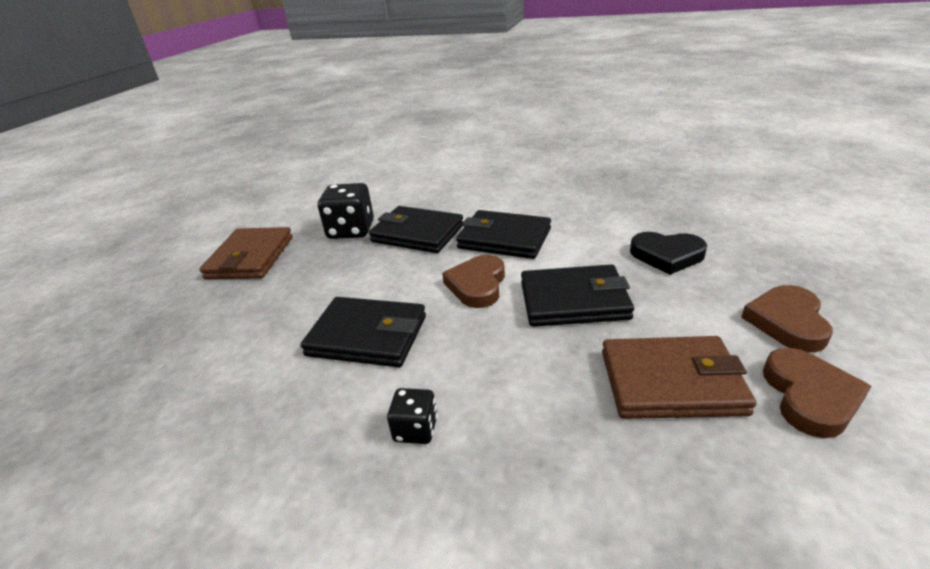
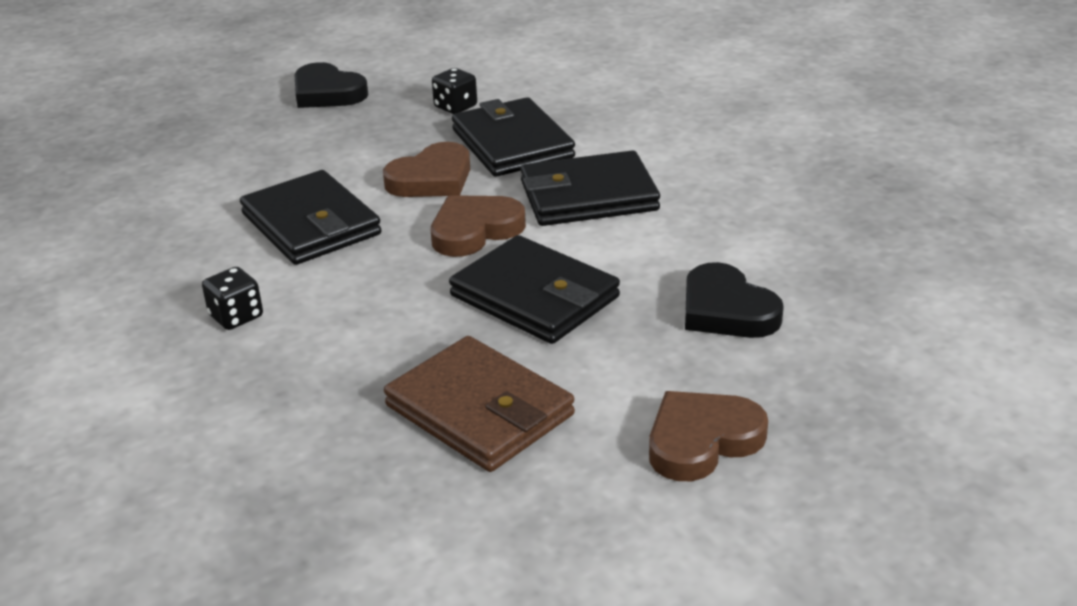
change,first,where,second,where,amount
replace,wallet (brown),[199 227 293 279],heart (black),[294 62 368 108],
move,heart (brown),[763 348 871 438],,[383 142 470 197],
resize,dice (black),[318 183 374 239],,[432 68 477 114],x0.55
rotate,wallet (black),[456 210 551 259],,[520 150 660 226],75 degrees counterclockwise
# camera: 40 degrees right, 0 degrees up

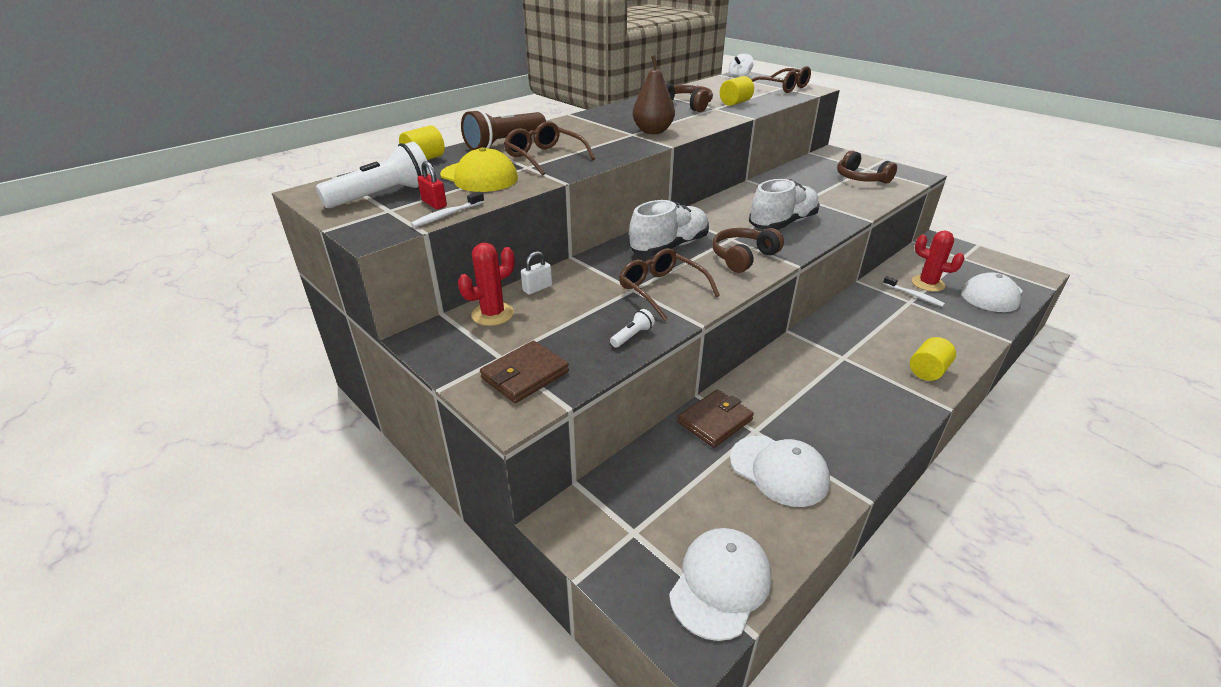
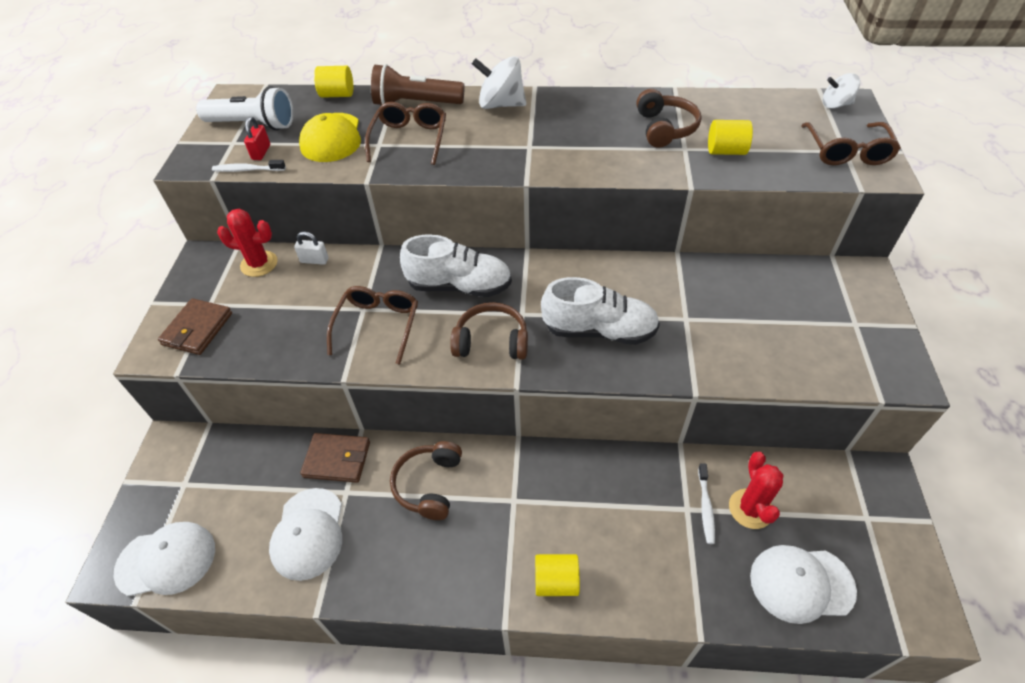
change,first,where,second,where,amount
rotate,wallet (brown),[480 341 569 403],,[158 298 232 355],75 degrees counterclockwise
move,headphones (brown),[837 150 897 184],,[390 441 462 520],
insert,,,spinning top (white),[472 56 526 109],
delete,flashlight (white),[610 309 655 348],,,
delete,pear (brown),[633 55 675 134],,,
# camera: 50 degrees right, 15 degrees up

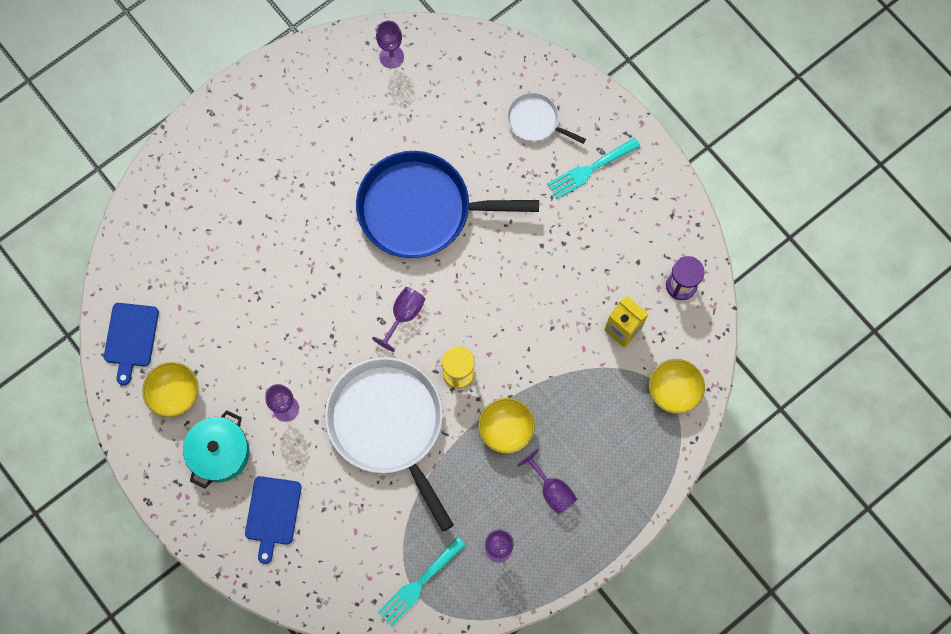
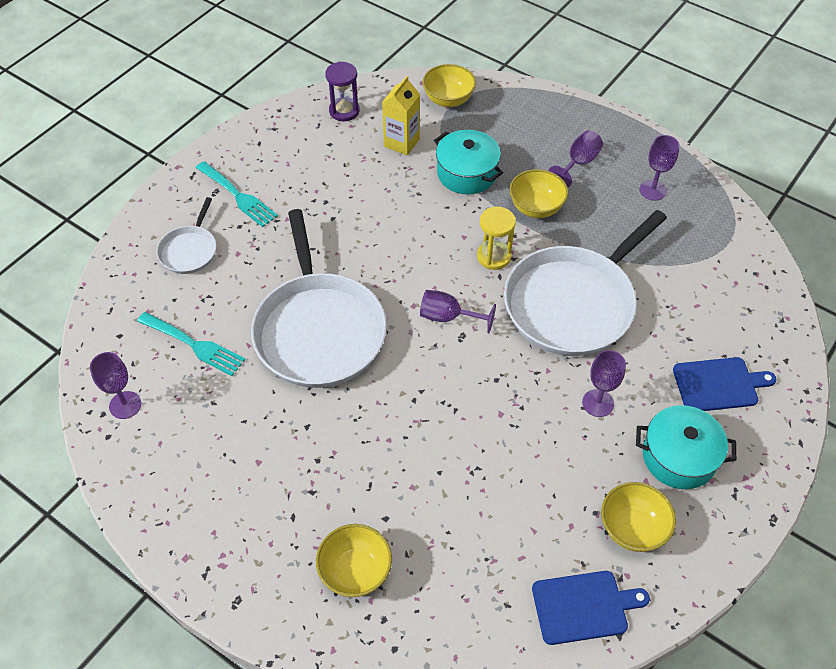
change,first,where,second,where,amount
move,fork (turquoise),[378 537 466 627],,[137 312 245 376],
recolor,pan (blue),[356 151 539 258],pan (white),[251 209 387 388],
insert,,,bowl (yellow),[316 524 392 597],
insert,,,pot (turquoise),[434 130 503 194],
# camera: 105 degrees left, 20 degrees down

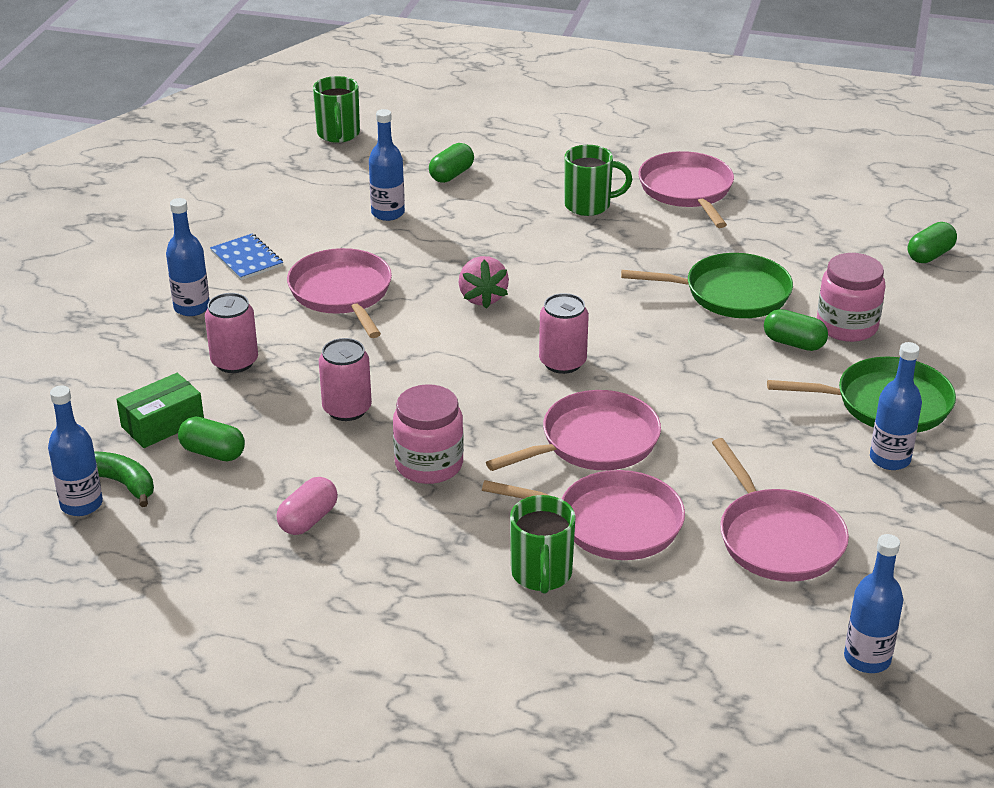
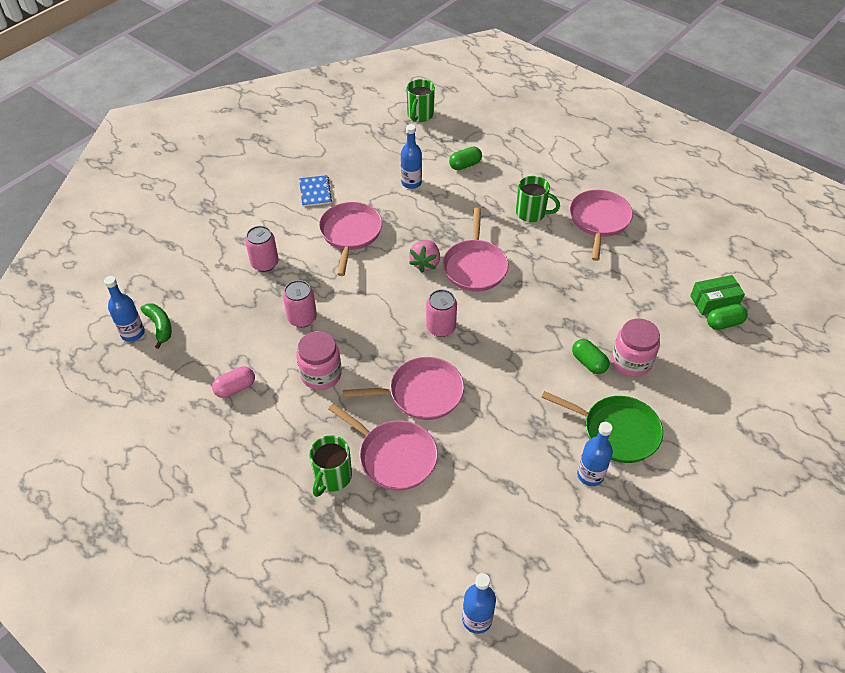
change,first,where,second,where,amount
move,pan (pink),[712 438 849 582],,[443 208 509 292],
move,box (green),[117 373 204 448],,[690 275 745 315],
delete,bottle (blue),[166 198 210 316],,,
delete,capsule (green),[178 417 245 462],,,
delete,pan (green),[621 253 793 318],,,
# camera: 25 degrees right, 15 degrees up

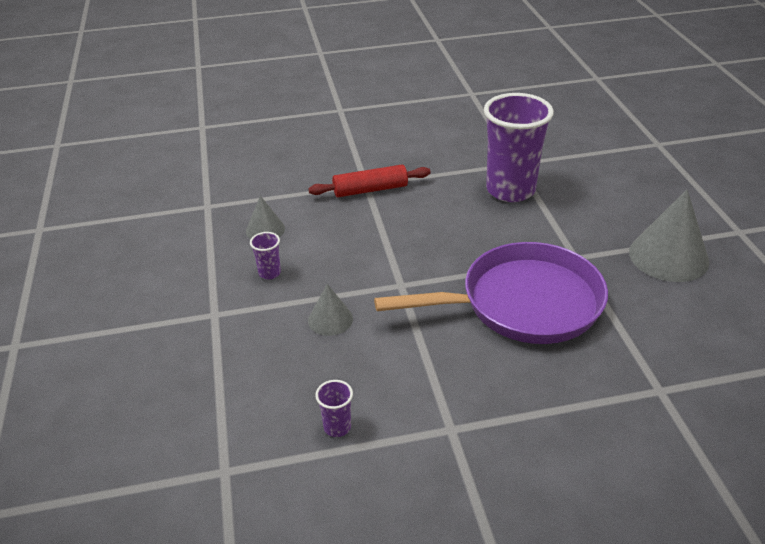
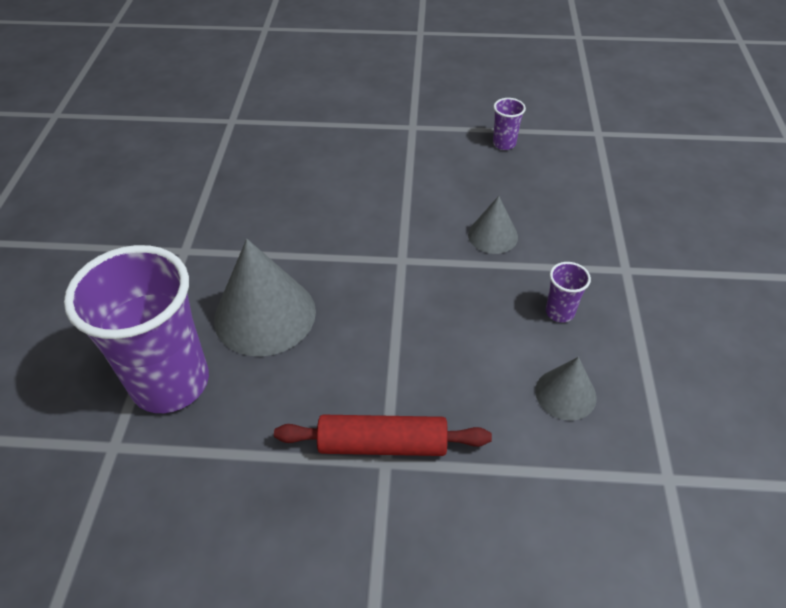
change,first,where,second,where,amount
move,cone (grey),[629 189 709 282],,[214 239 316 356],
delete,pan (purple),[374 242 608 344],,,
# camera: 165 degrees left, 10 degrees up

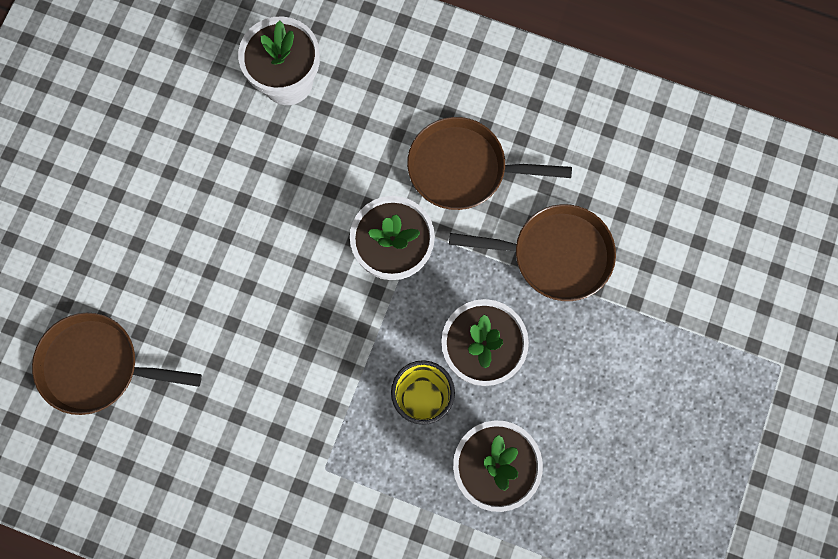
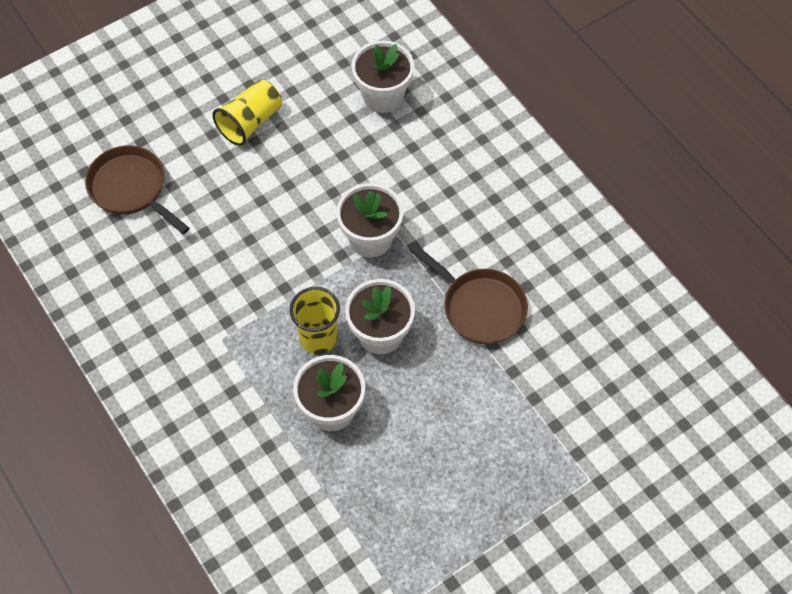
change,first,where,second,where,amount
insert,,,cup (yellow),[212 80 282 146],
delete,pan (brown),[407 117 572 210],,,
# camera: 35 degrees right, 15 degrees down

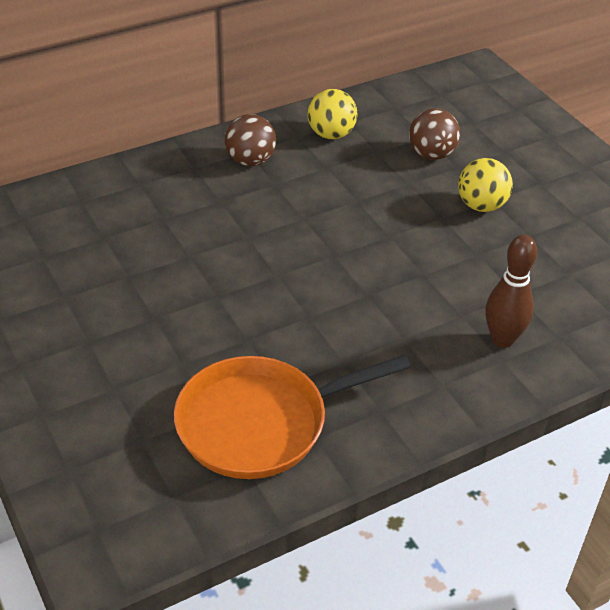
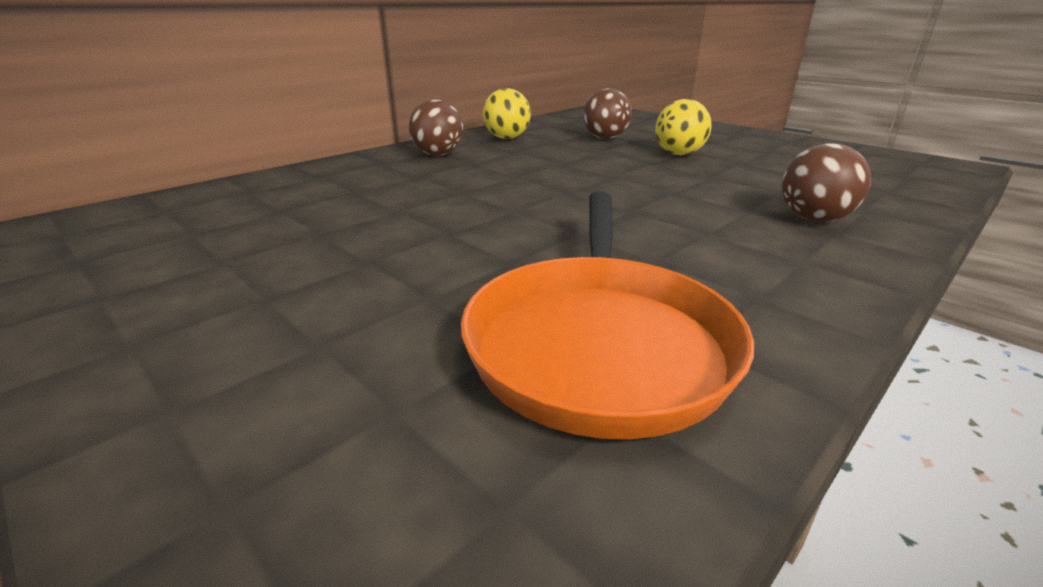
change,first,where,second,where,amount
rotate,pan (orange),[174 355 411 479],,[461 191 754 439],45 degrees counterclockwise
replace,bowling pin (brown),[486 235 537 348],ball (brown),[782 143 871 222],
# camera: 15 degrees left, 15 degrees down

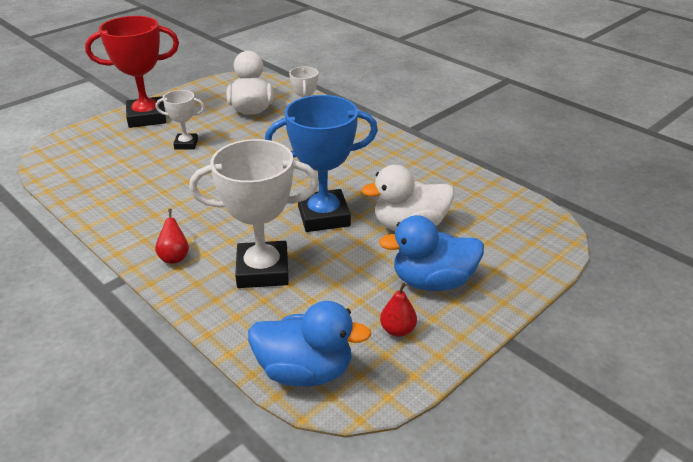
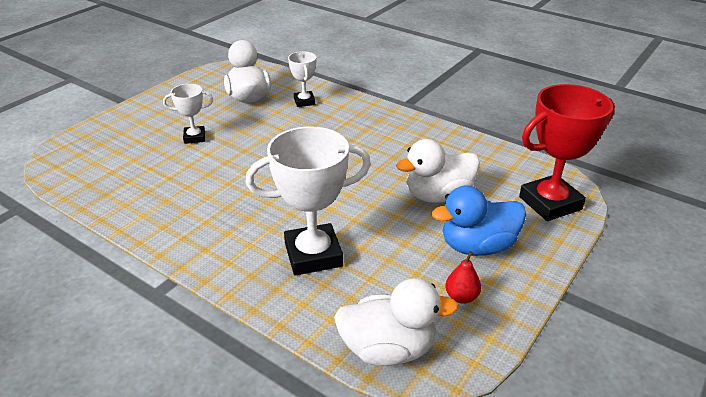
change,first,where,second,where,amount
recolor,duck (blue),[248 301 372 387],duck (white),[334 278 459 366],
move,trophy (red),[85 16 179 128],,[519 84 615 221],
delete,pear (red),[155 209 189 263],,,
delete,trophy (blue),[265 95 378 232],,,
# camera: 10 degrees left, 0 degrees up

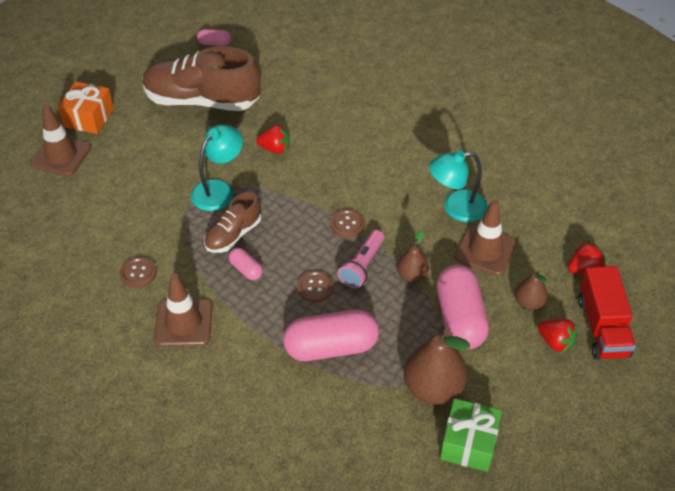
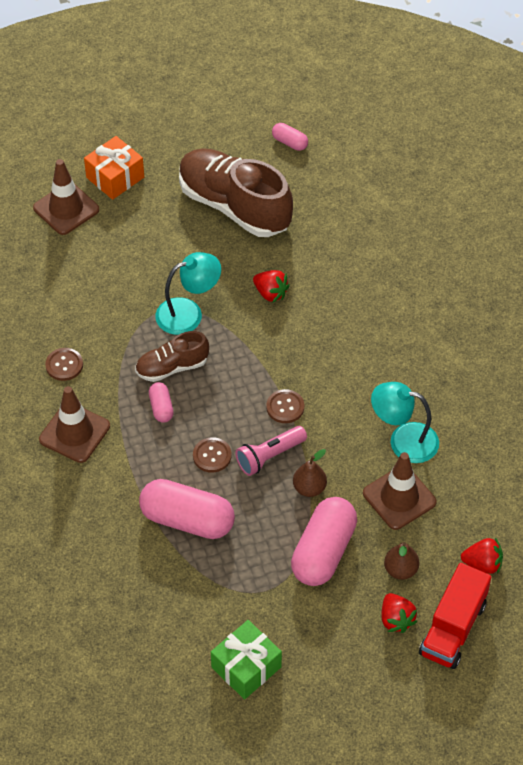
change,first,where,second,where,amount
delete,pear (brown),[404 329 470 405],,,
# camera: 30 degrees right, 5 degrees up

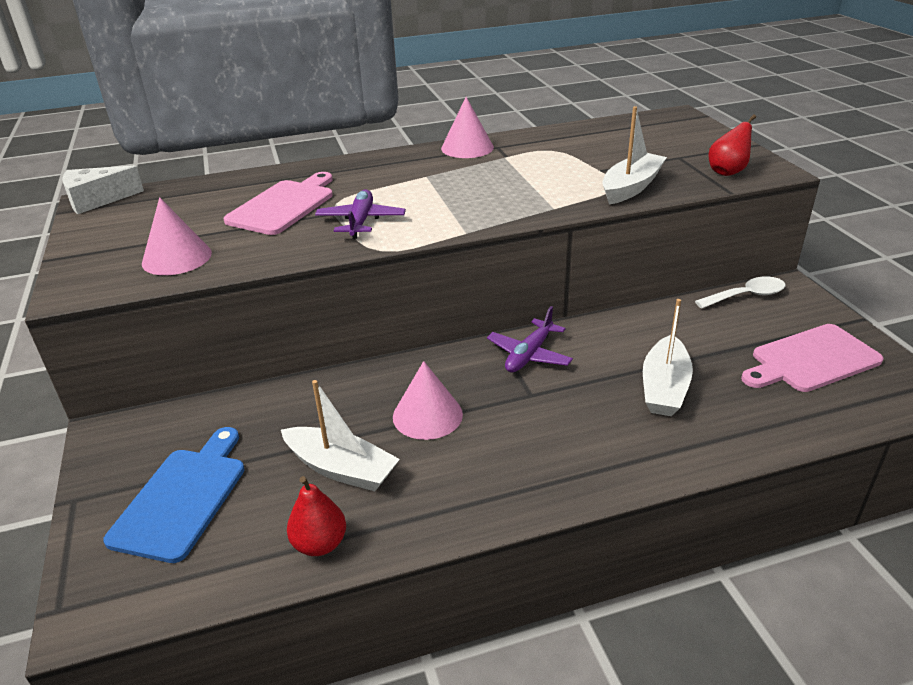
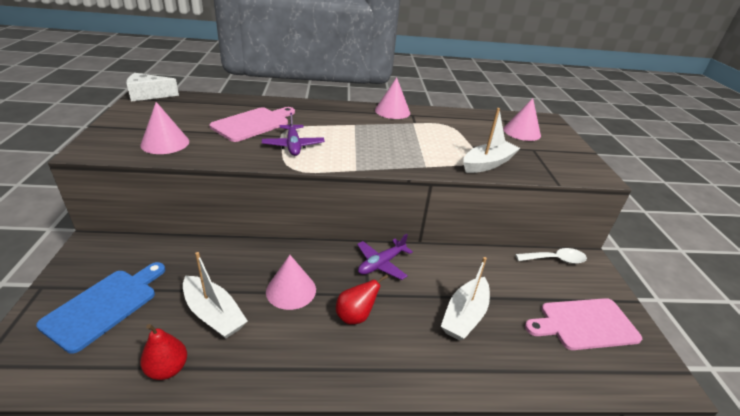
change,first,where,second,where,amount
rotate,plane (purple),[315 189 406 239],,[262 113 325 156],150 degrees clockwise
move,pear (red),[708 114 756 176],,[336 274 388 325],
insert,,,cone (pink),[503 98 541 141],
# camera: 10 degrees right, 0 degrees up

